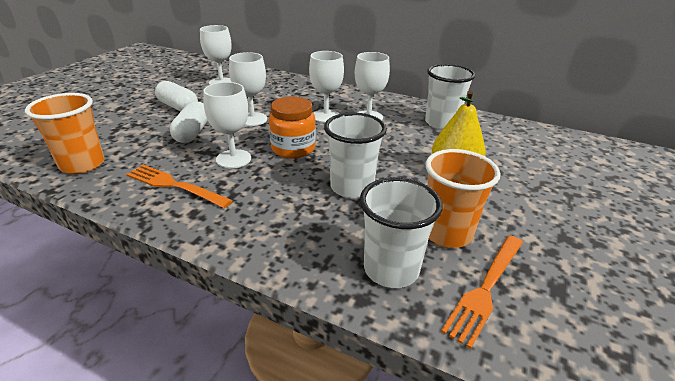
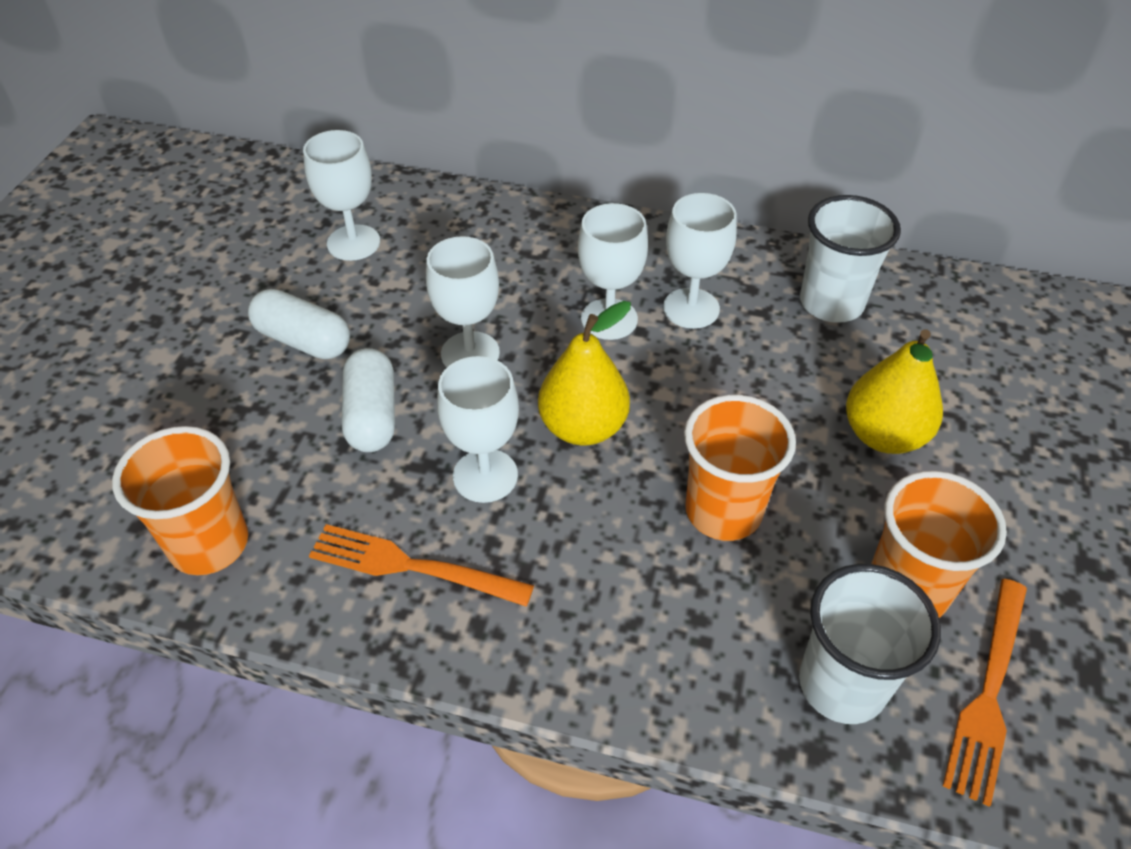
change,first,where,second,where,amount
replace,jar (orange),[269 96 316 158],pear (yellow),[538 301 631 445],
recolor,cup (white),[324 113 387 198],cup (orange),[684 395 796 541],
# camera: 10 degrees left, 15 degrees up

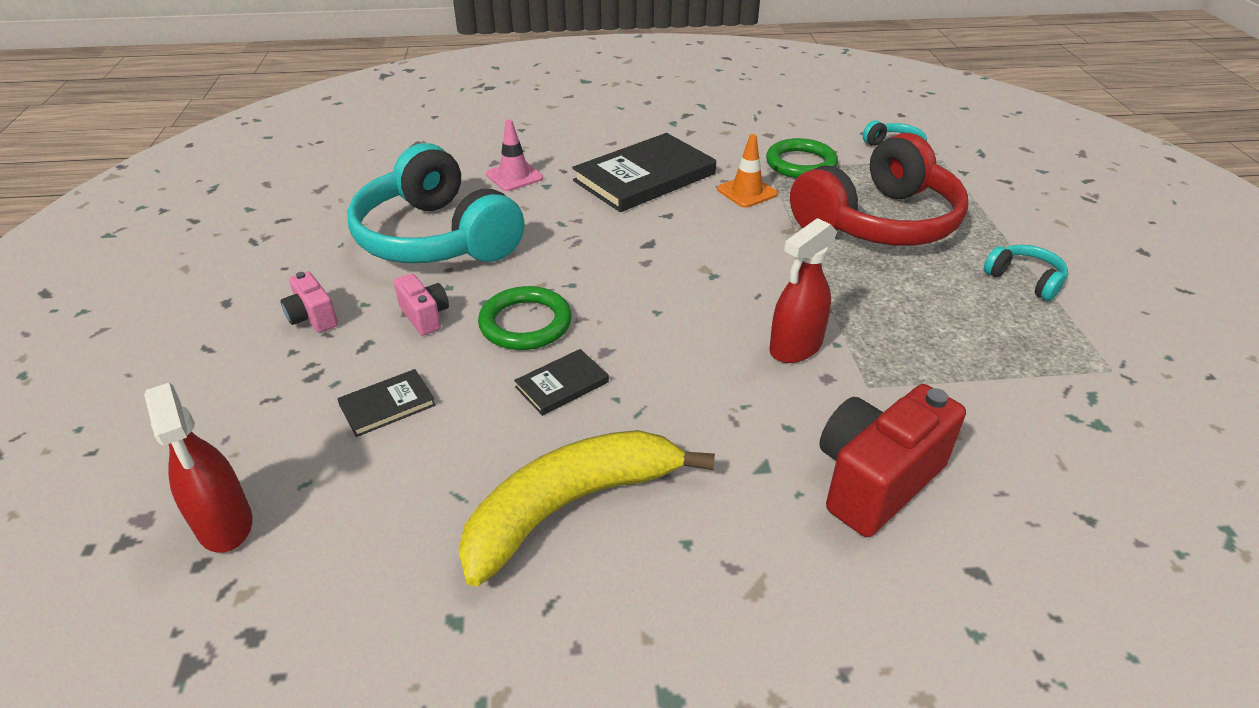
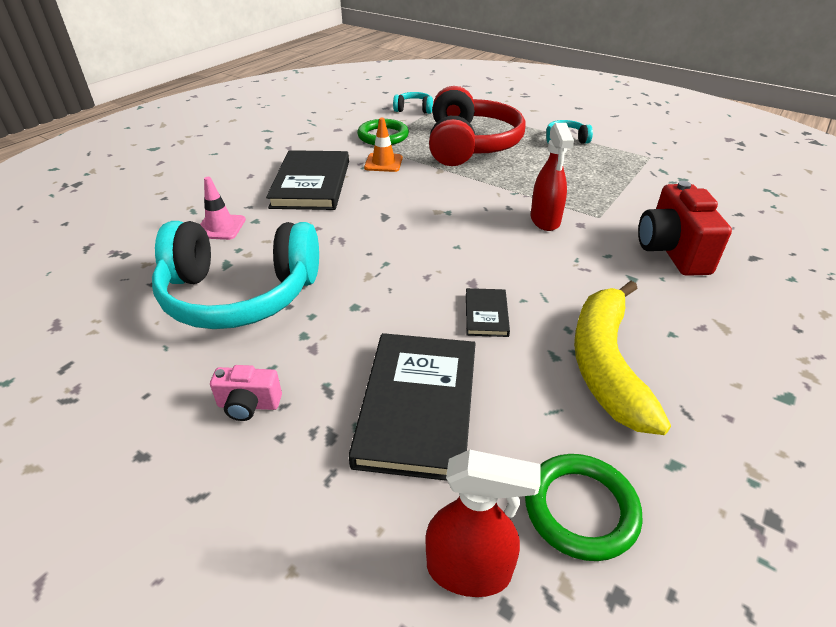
change,first,where,second,where,amount
resize,book (black),[337 369 436 437],,[348 333 476 481],x2.13
move,ring (green),[478 286 572 350],,[525 454 643 561],
delete,camera (pink),[394 273 449 336],,,
# camera: 50 degrees left, 0 degrees up

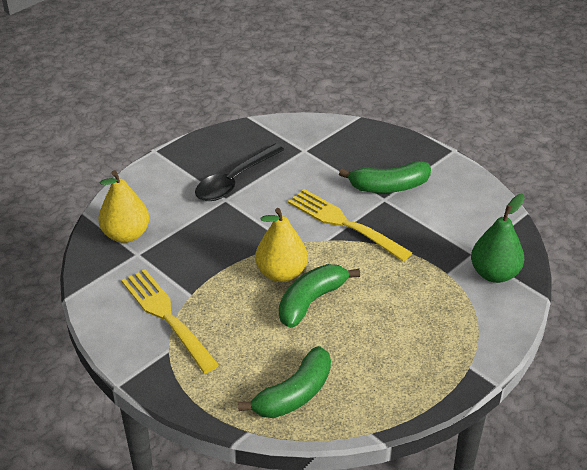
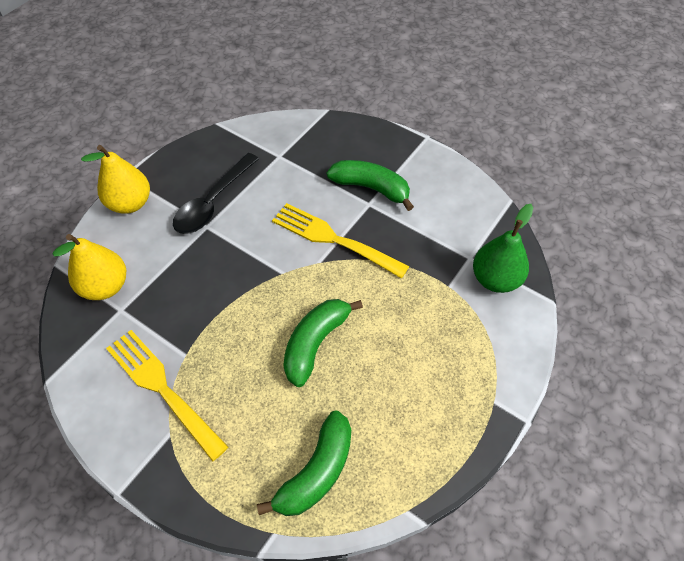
change,first,where,second,where,amount
move,pear (yellow),[255 208 308 282],,[81 145 150 214],
rotate,banana (green),[339 161 431 193],,[327 160 414 211],135 degrees counterclockwise
# camera: 10 degrees left, 15 degrees up

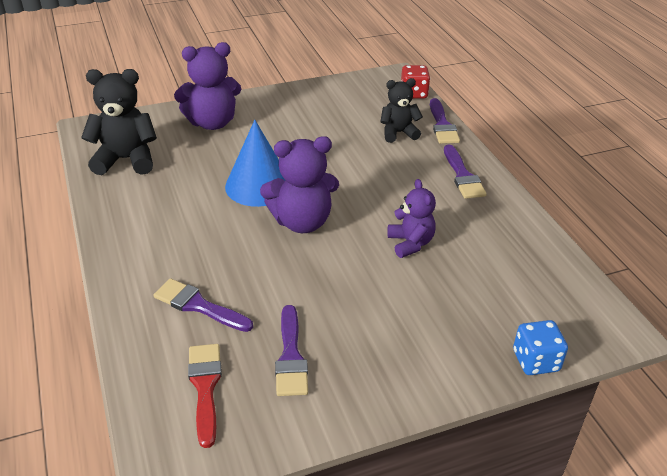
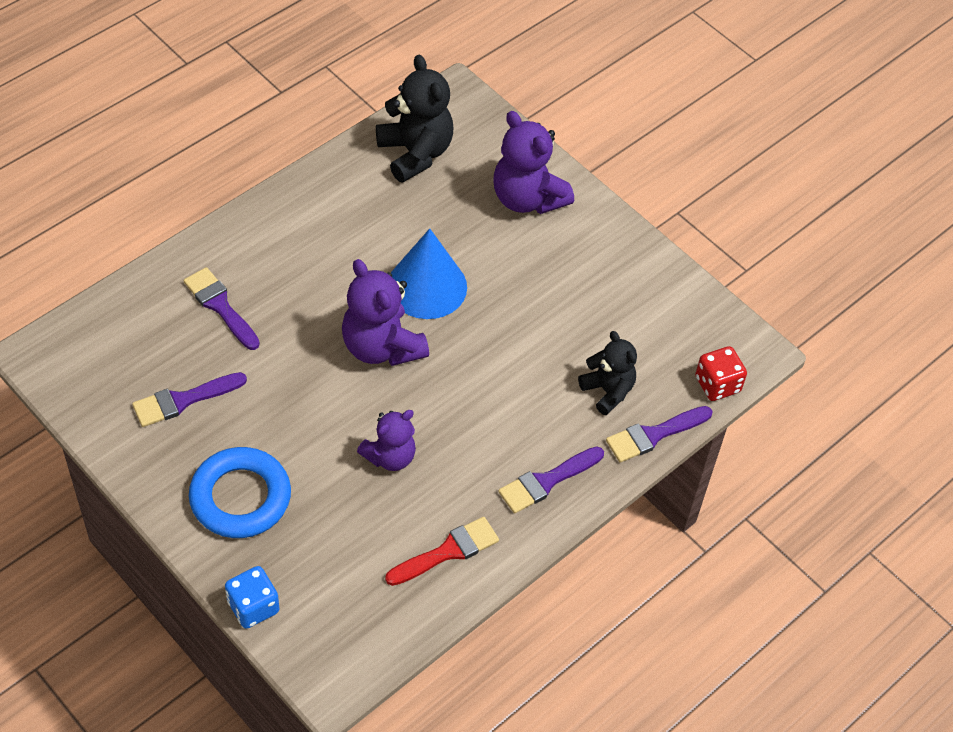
change,first,where,second,where,amount
rotate,brush (purple),[154 278 253 332],,[184 267 260 350],45 degrees counterclockwise
insert,,,ring (blue),[189 447 291 538],
move,brush (red),[188 344 222 448],,[385 517 499 586],
# camera: 65 degrees right, 15 degrees up

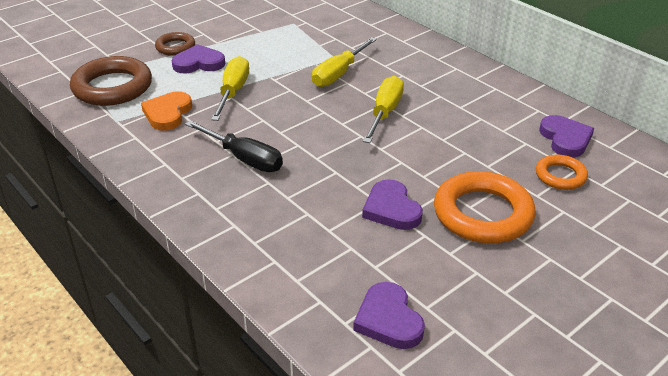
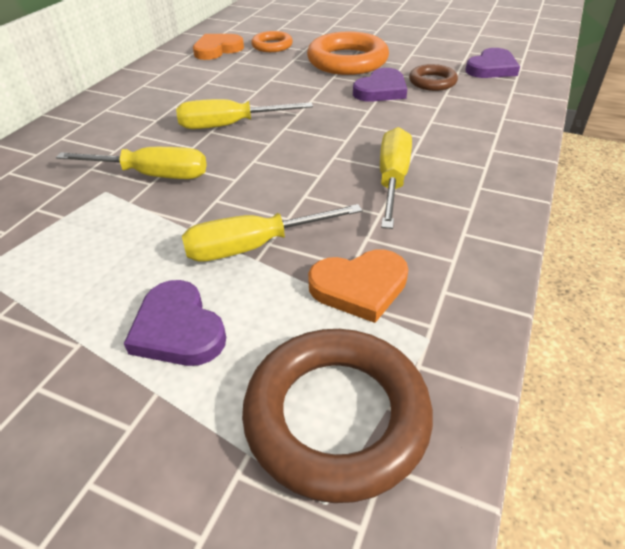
change,first,where,second,where,amount
recolor,heart (purple),[539 115 594 157],heart (orange),[193 34 244 60],
recolor,screwdriver (black),[185 120 283 172],screwdriver (yellow),[380 127 412 229],
move,ring (brown),[155 32 195 56],,[409 64 458 91],
# camera: 115 degrees left, 5 degrees up

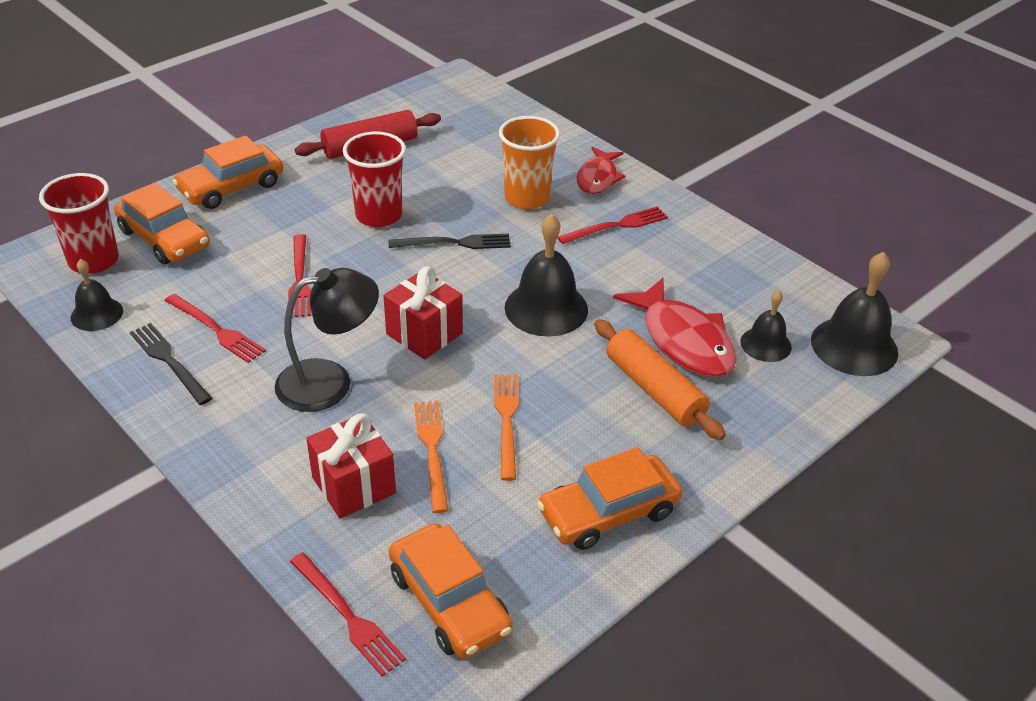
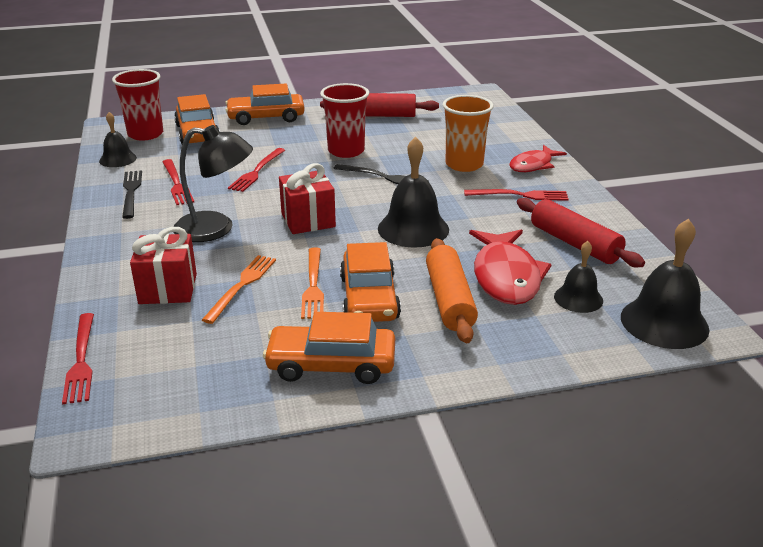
change,first,where,second,where,amount
rotate,fork (orange),[494 374 519 481],,[301 247 324 319],150 degrees clockwise
move,car (orange),[389 523 513 659],,[340 242 401 322],
insert,,,rolling pin (red),[517 198 645 267],
# camera: 30 degrees right, 10 degrees down

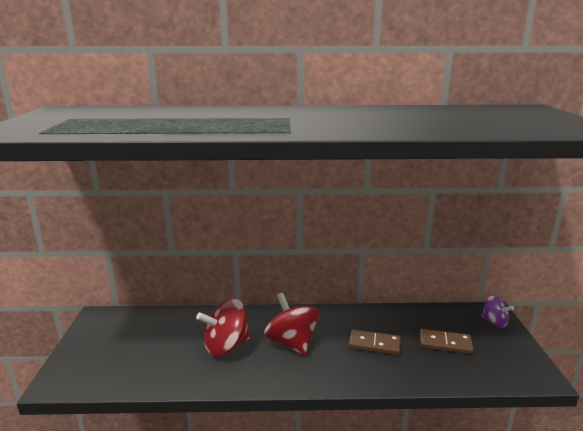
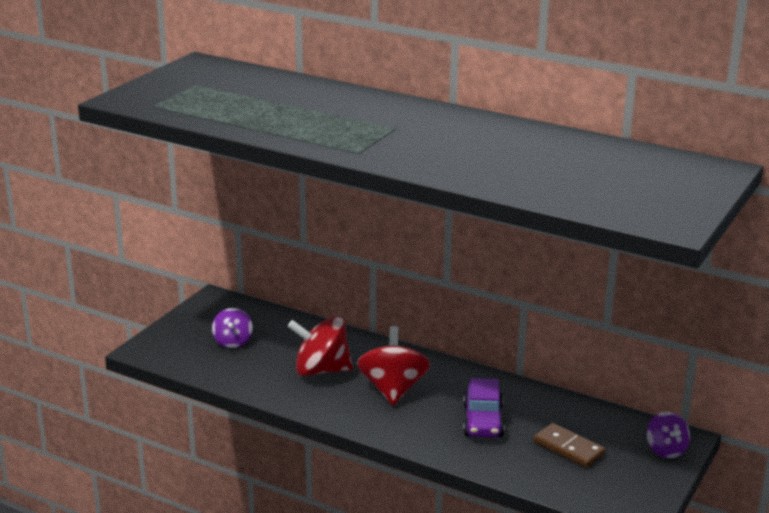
change,first,where,second,where,amount
insert,,,spinning top (purple),[212 308 253 348],
replace,domino (brown),[349 330 400 355],car (purple),[463 378 505 438],
# camera: 30 degrees right, 5 degrees up

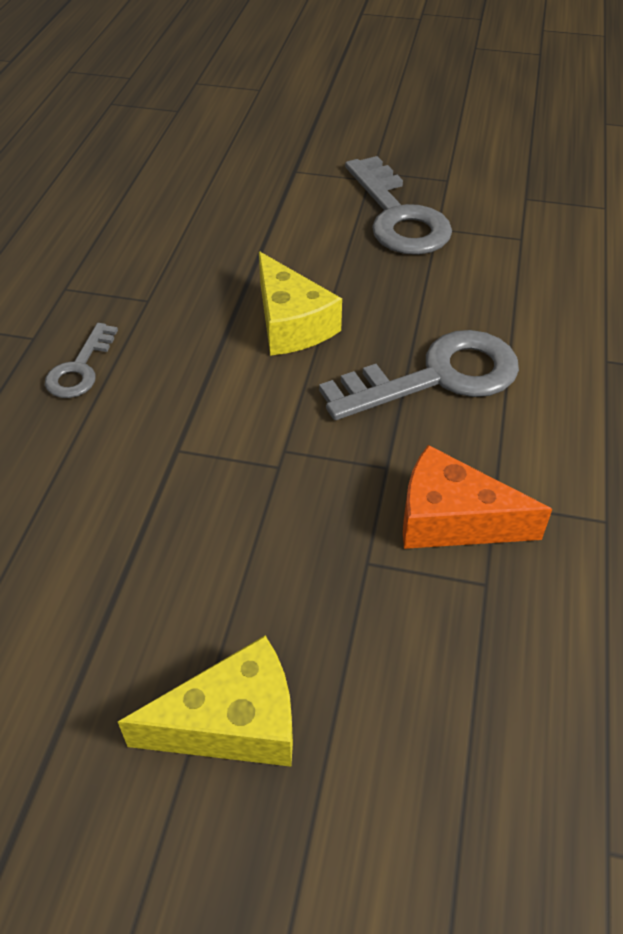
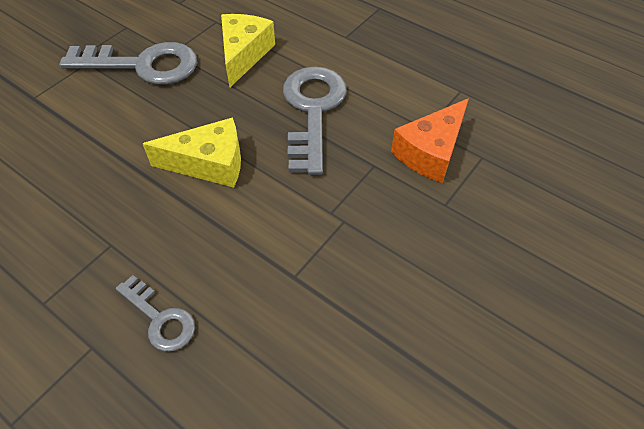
change,first,where,second,where,amount
move,cheese (yellow),[118 636 293 767],,[221 14 275 87],
# camera: 65 degrees left, 5 degrees up

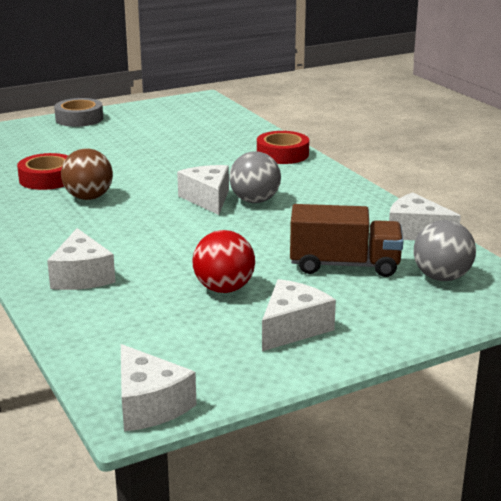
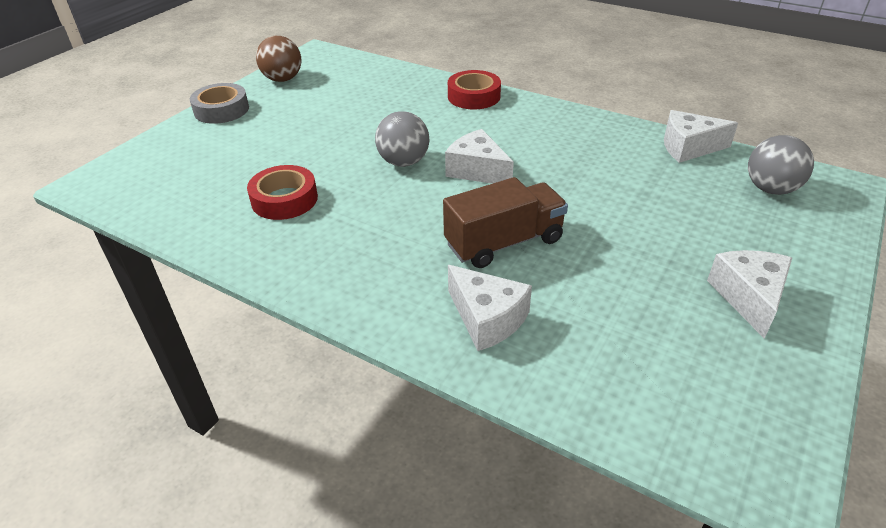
change,first,where,second,where,amount
move,ball (brown),[61 149 113 200],,[256 36 301 82],
move,ball (grey),[229 151 281 203],,[375 111 430 167],
move,truck (brown),[290 204 403 277],,[443 177 568 268],
delete,cheese (white),[121 344 196 432],,,
delete,ball (red),[192 230 255 293],,,
# camera: 30 degrees left, 15 degrees up

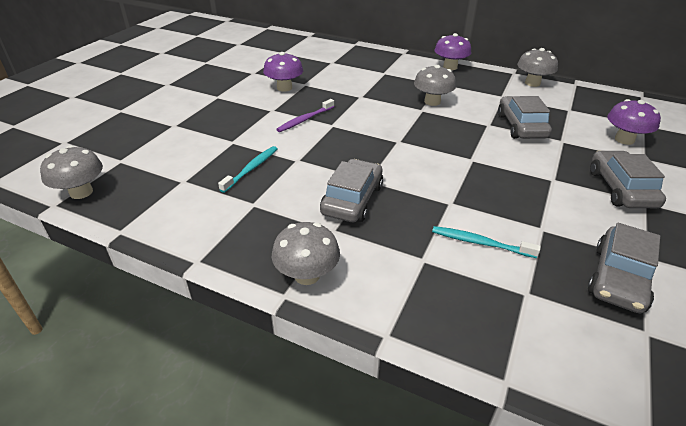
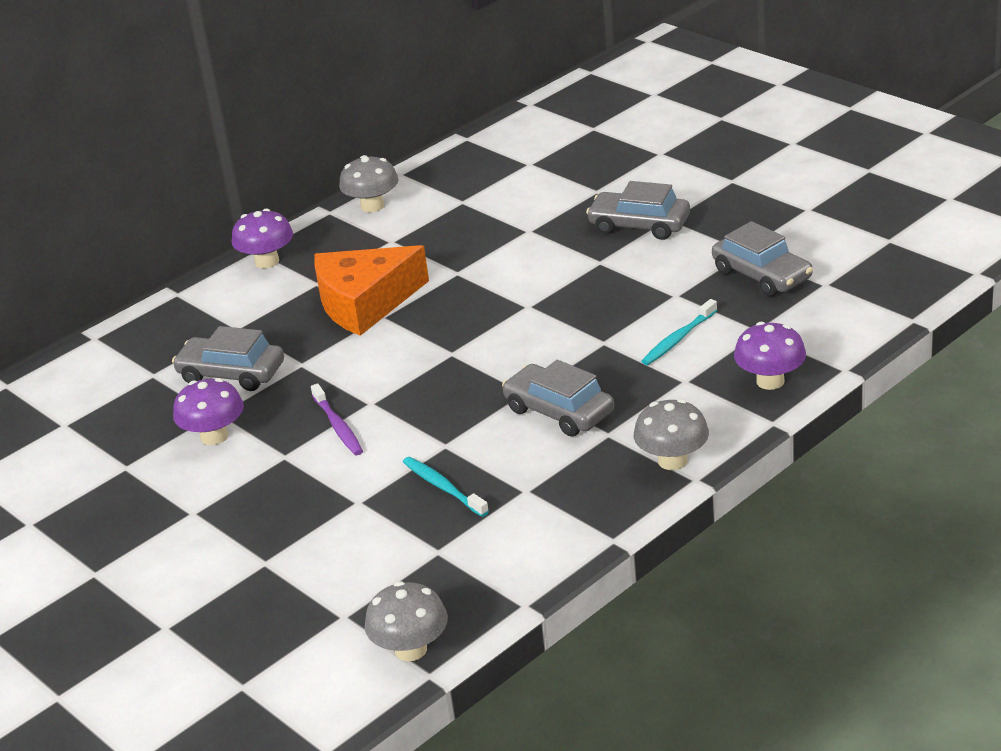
change,first,where,second,where,amount
move,car (grey),[498 96 552 139],,[172 326 284 391],
replace,mushroom (grey),[414 65 456 106],cheese (orange),[314 245 429 336],
move,mushroom (purple),[607 99 661 145],,[734 322 806 390],
# camera: 65 degrees left, 5 degrees down

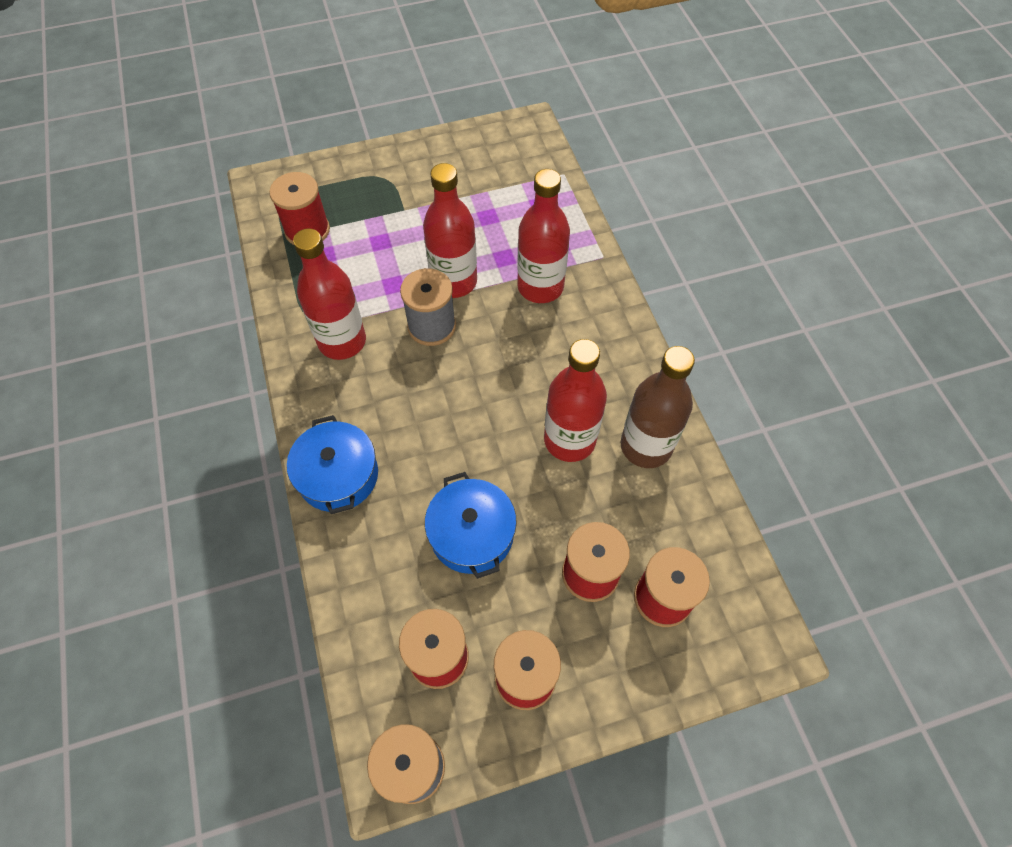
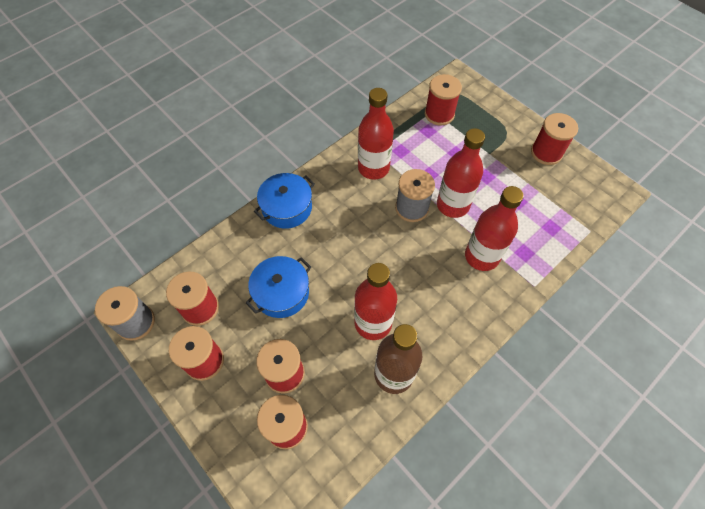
change,first,where,second,where,amount
insert,,,spool (red),[531 113 578 165],
# camera: 65 degrees right, 0 degrees up

